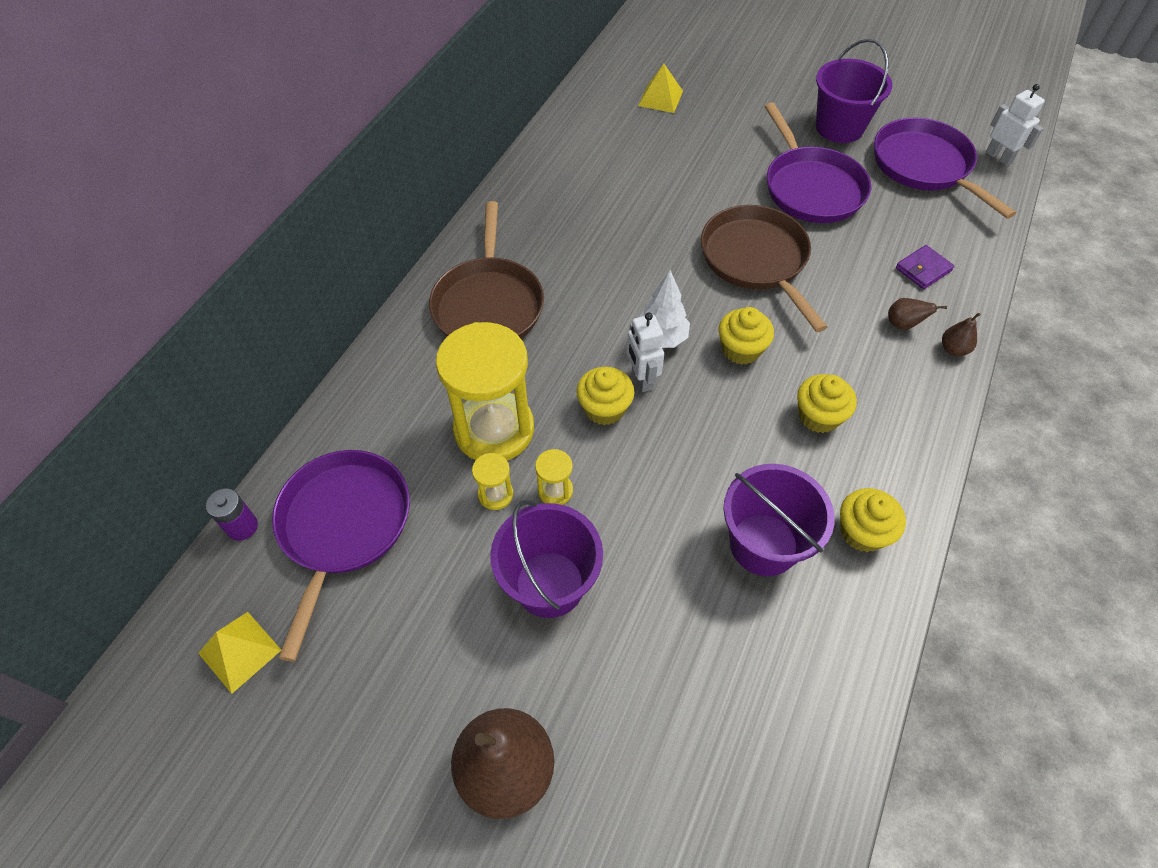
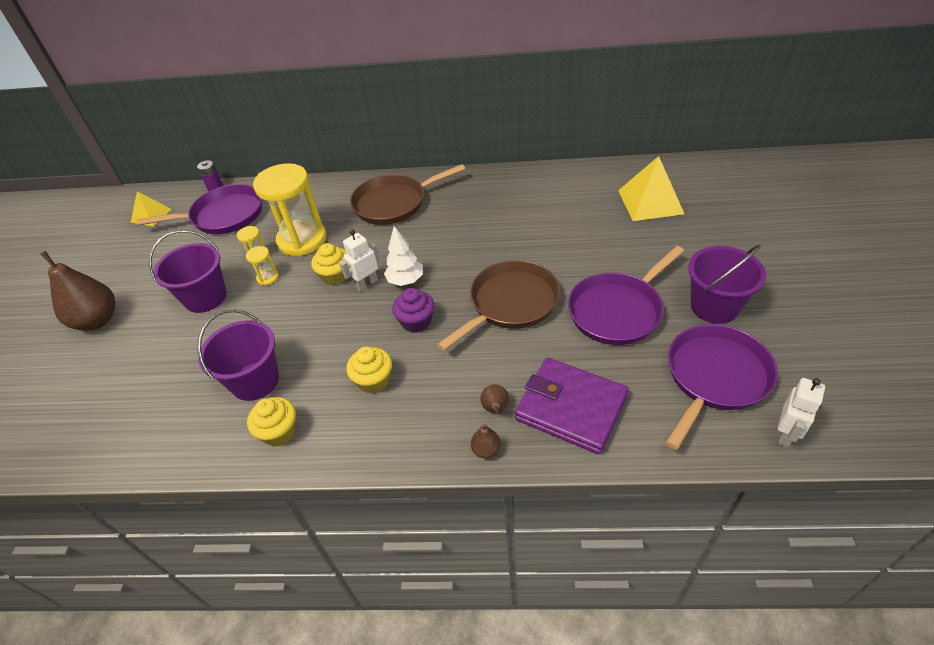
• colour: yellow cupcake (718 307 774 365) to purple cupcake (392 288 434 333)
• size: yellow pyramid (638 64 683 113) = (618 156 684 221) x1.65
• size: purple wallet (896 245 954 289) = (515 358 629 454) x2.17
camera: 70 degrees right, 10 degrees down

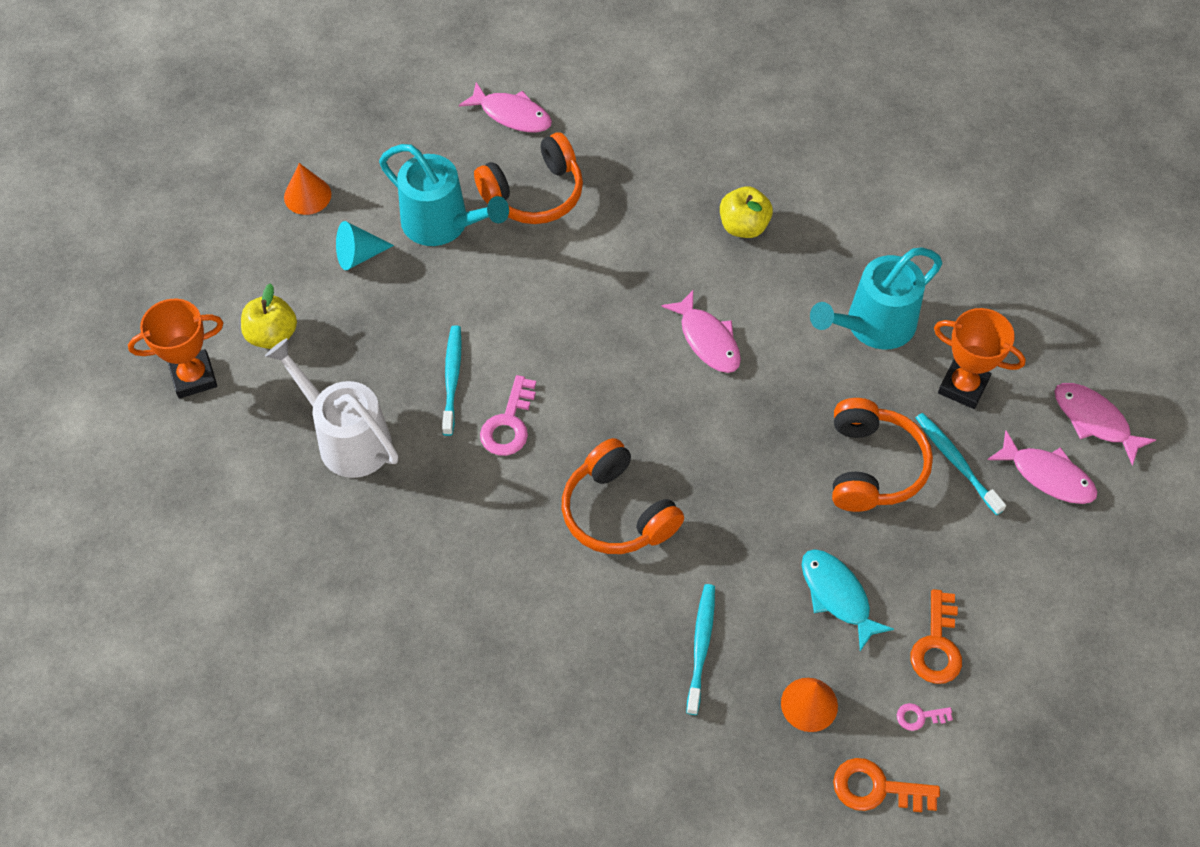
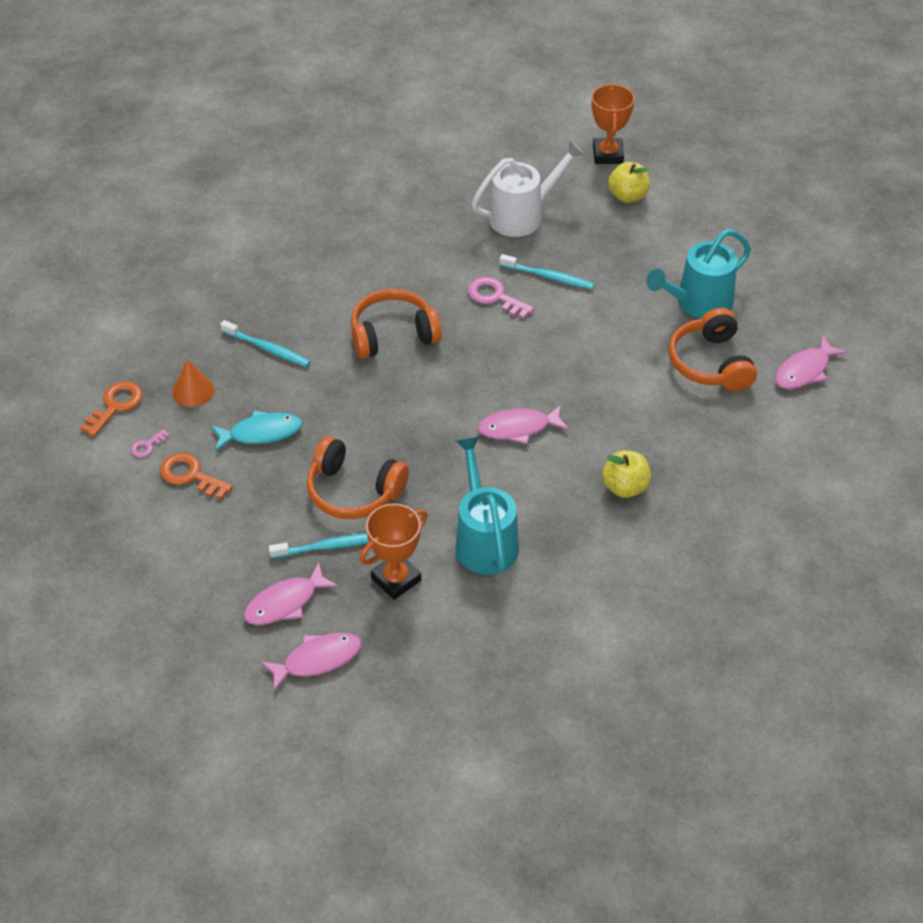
• missing: orange cone (284 163 331 215)
• missing: turquoise cone (336 221 394 270)
• spun: pink key (897 703 953 731) = (131 429 170 458) 150 degrees counterclockwise
camera: 110 degrees right, 10 degrees down

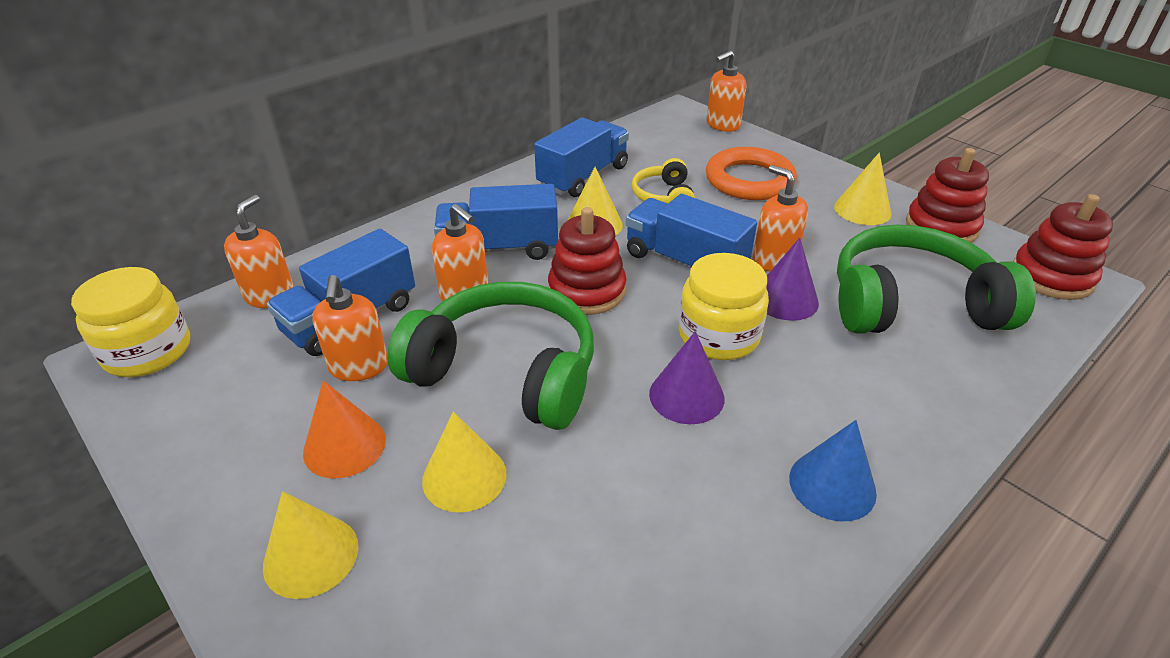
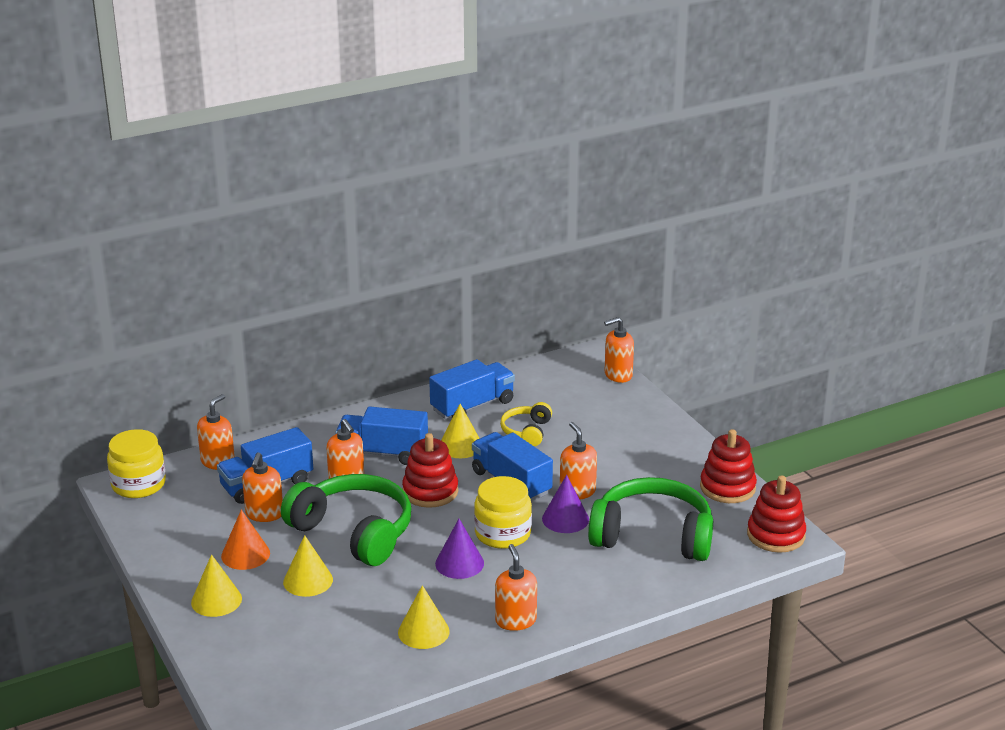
• missing: orange ring (706 147 797 200)
• relocated: yellow cone (834 152 892 225) to (398 585 450 649)
• exchanged: blue cone (789 420 877 521) to orange soap dispenser (495 544 537 631)
camera: 15 degrees right, 10 degrees down

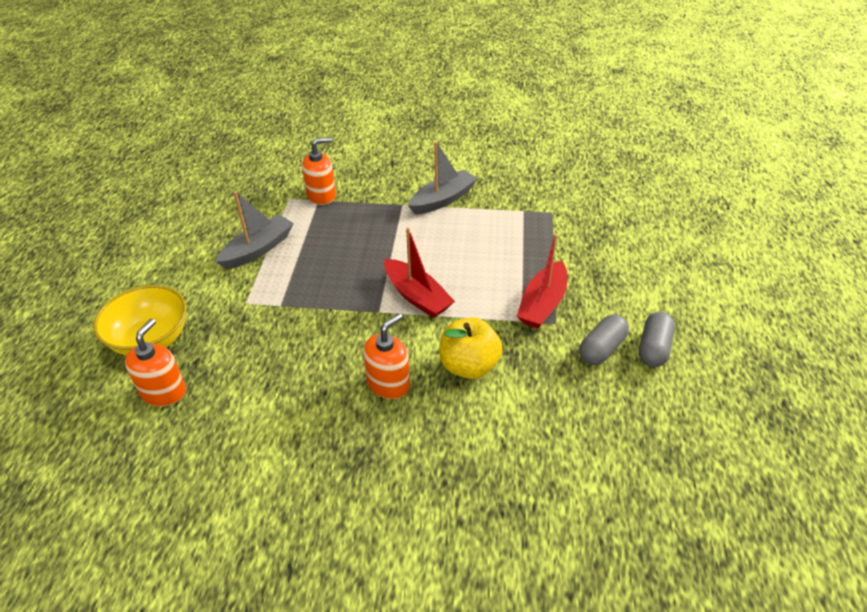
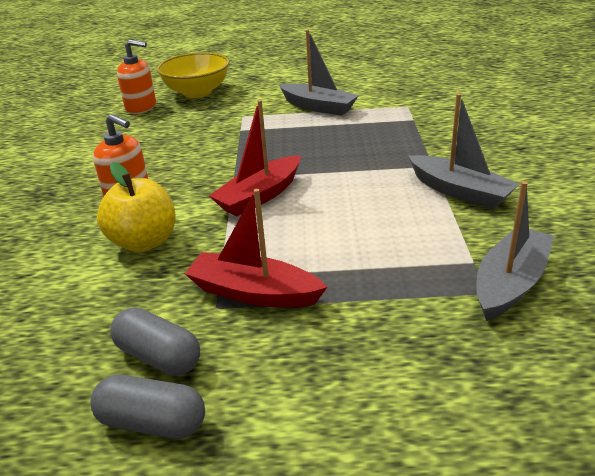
• missing: orange soap dispenser (302 137 336 205)
• appeared: grey boat (476 181 554 321)
camera: 85 degrees right, 10 degrees down

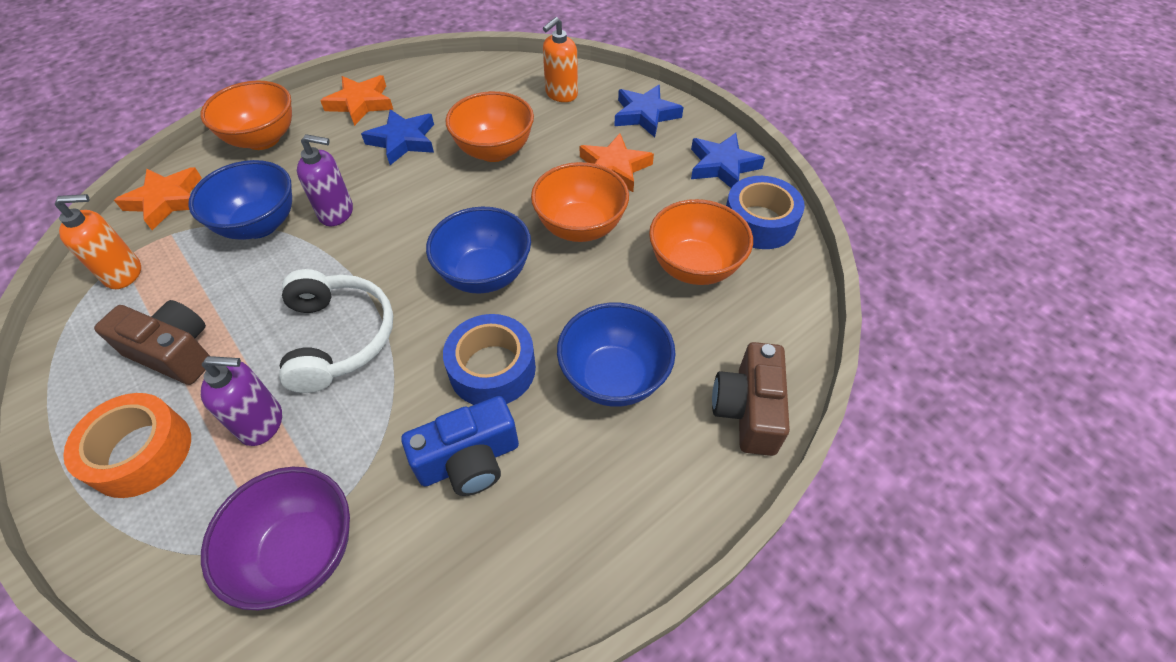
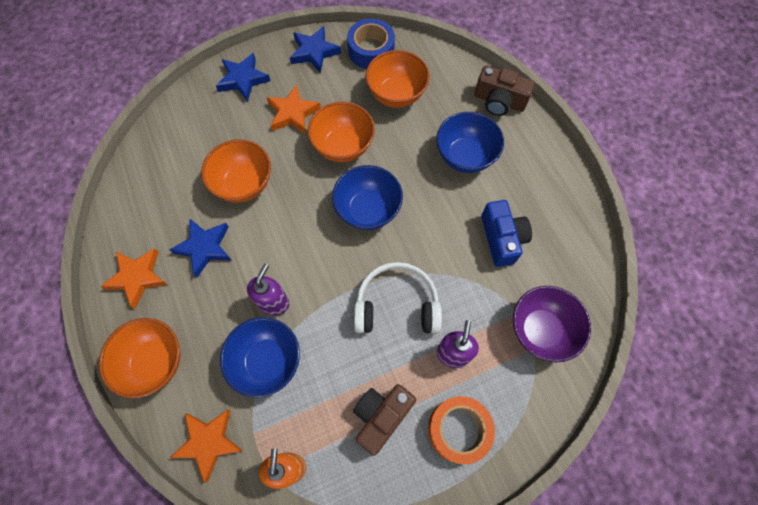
• missing: blue tape (443 314 536 405)
• missing: orange soap dispenser (543 17 578 102)
camera: 75 degrees left, 15 degrees up

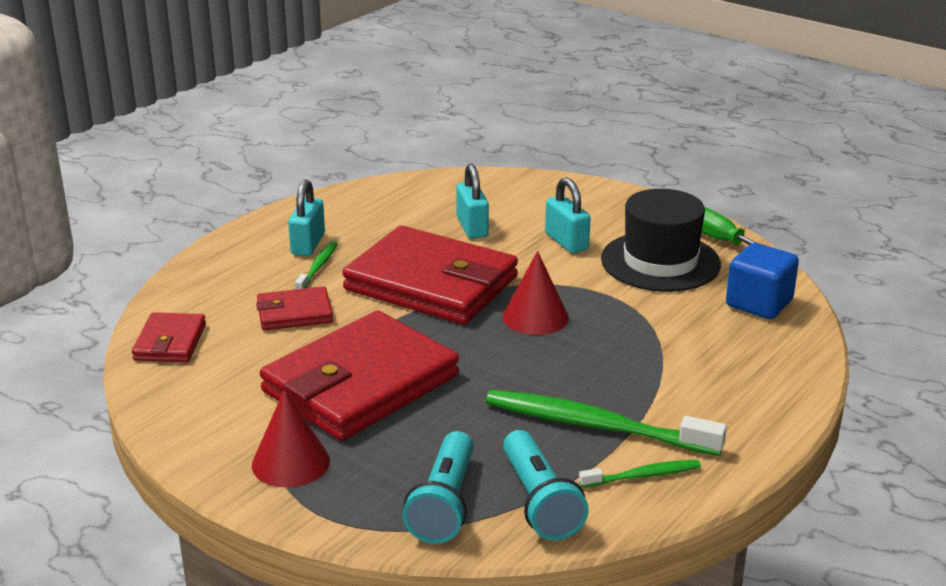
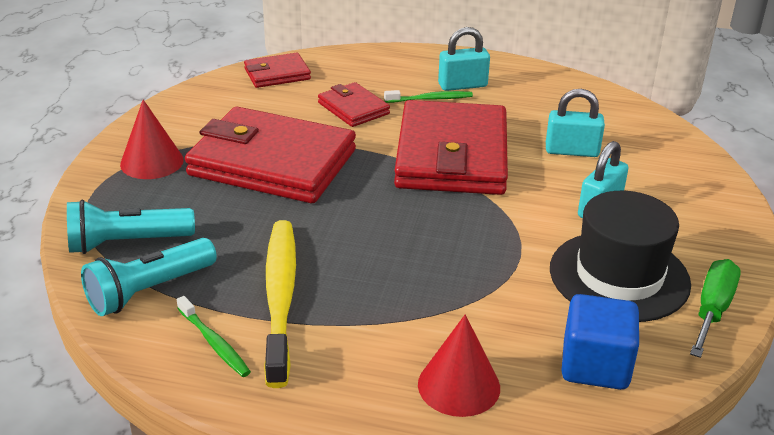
• relocated: red cone (503 251 569 335) to (418 315 500 417)
• colour: green toothbrush (486 390 727 456) to yellow toothbrush (264 220 296 388)
• spun: turquoise padlock (456 164 489 238) = (546 89 605 157) 45 degrees clockwise
camera: 65 degrees right, 5 degrees up

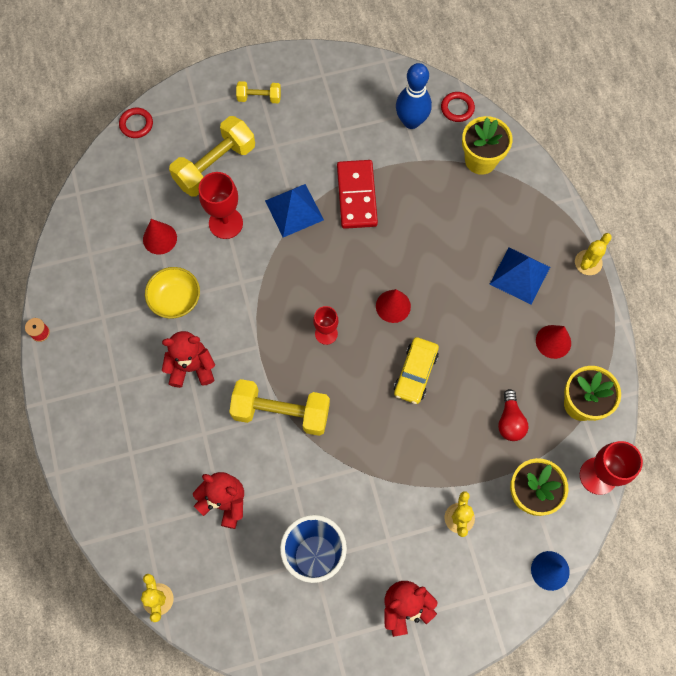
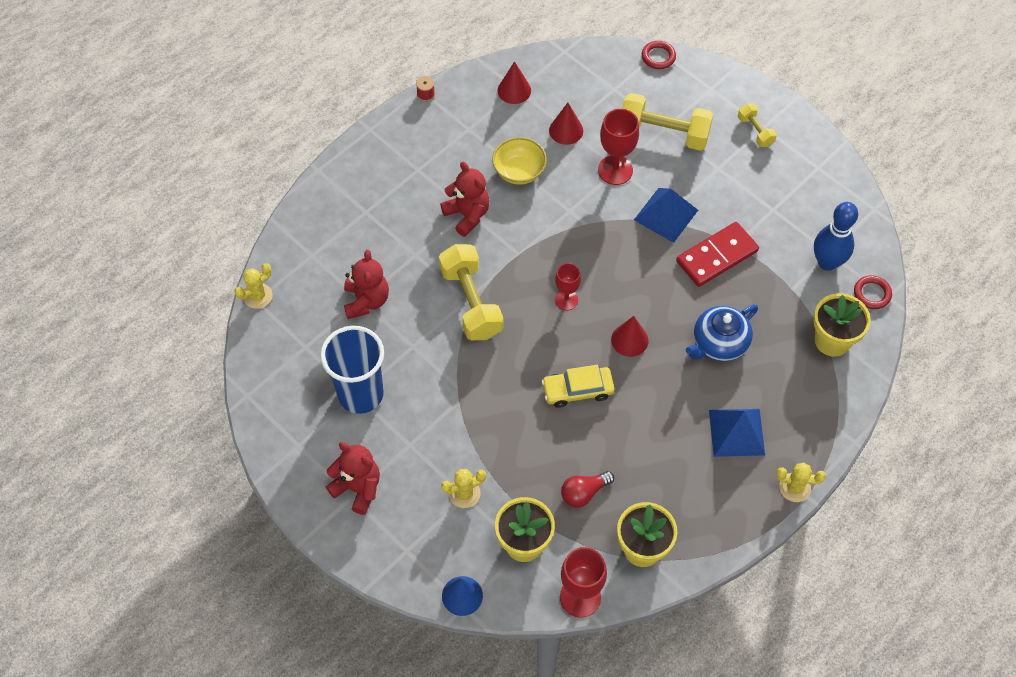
• appeared: blue teapot (686 304 758 361)
• relocated: red cone (536 325 571 359) to (497 61 531 104)
camera: 60 degrees right, 10 degrees down

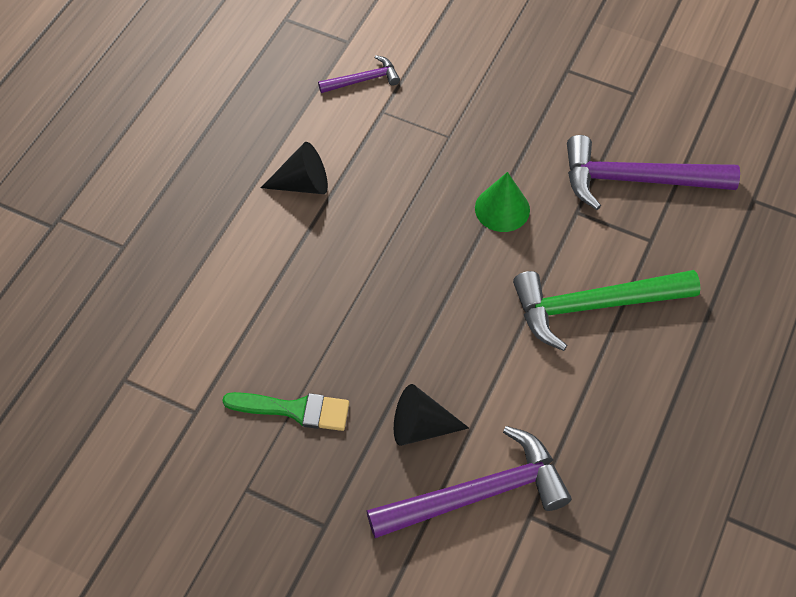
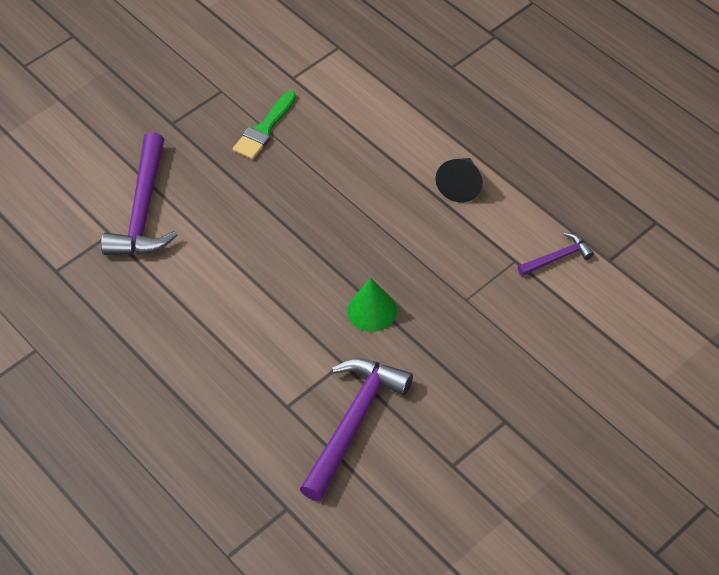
• missing: black cone (394 384 469 446)
• missing: green hammer (513 270 701 351)
• spun: purple hammer (318 55 400 93) = (518 232 594 276) 120 degrees counterclockwise
camera: 115 degrees right, 5 degrees down

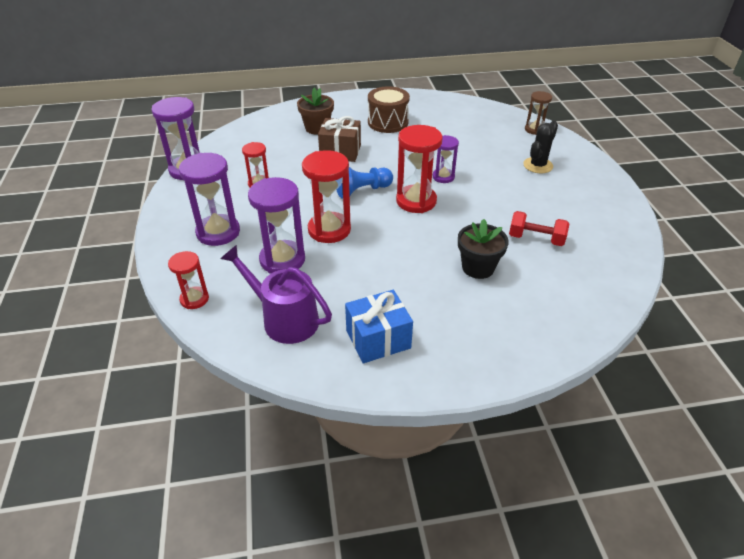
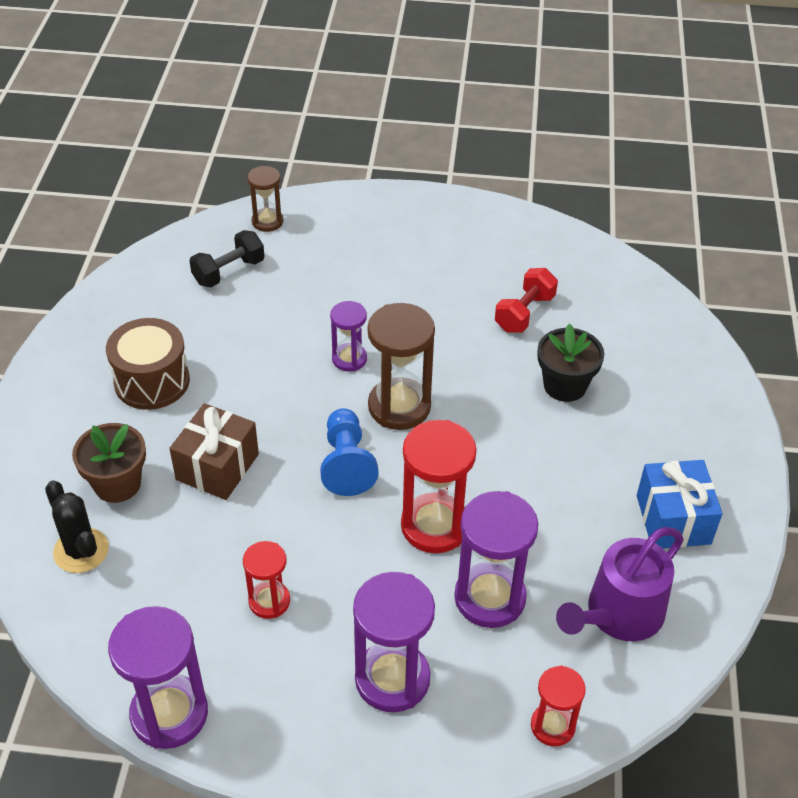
• appeared: black dumbbell (189 230 265 288)
• relocated: black cactus (523 121 558 173) to (45 481 109 573)
• colour: red hourglass (396 125 443 213) to brown hourglass (368 303 435 430)
camera: 75 degrees left, 5 degrees up

